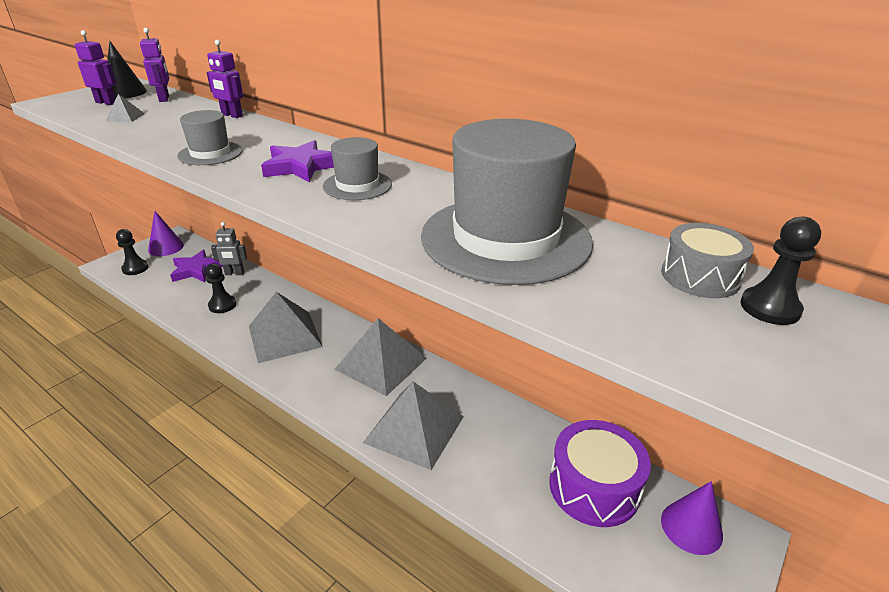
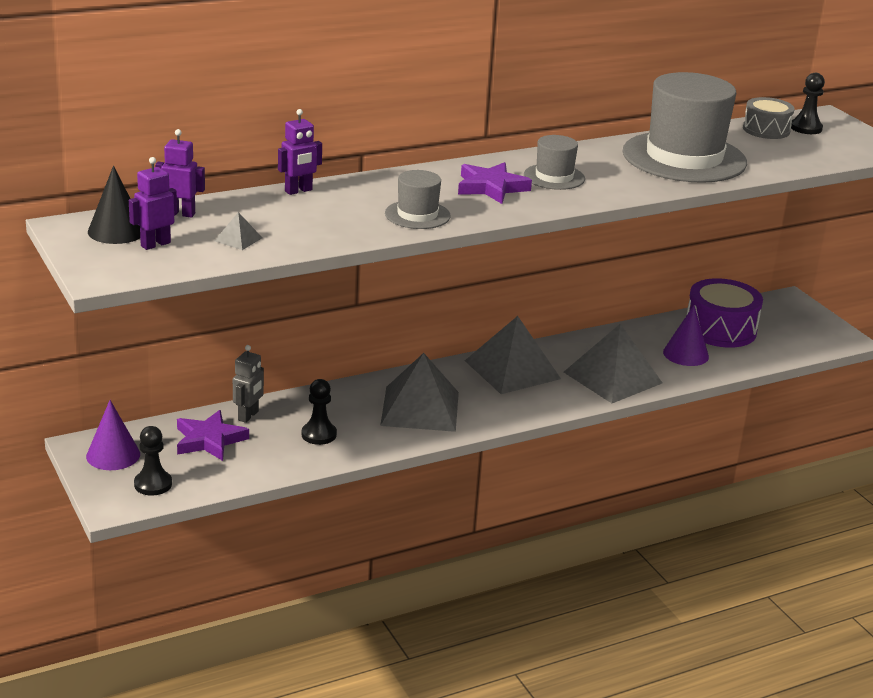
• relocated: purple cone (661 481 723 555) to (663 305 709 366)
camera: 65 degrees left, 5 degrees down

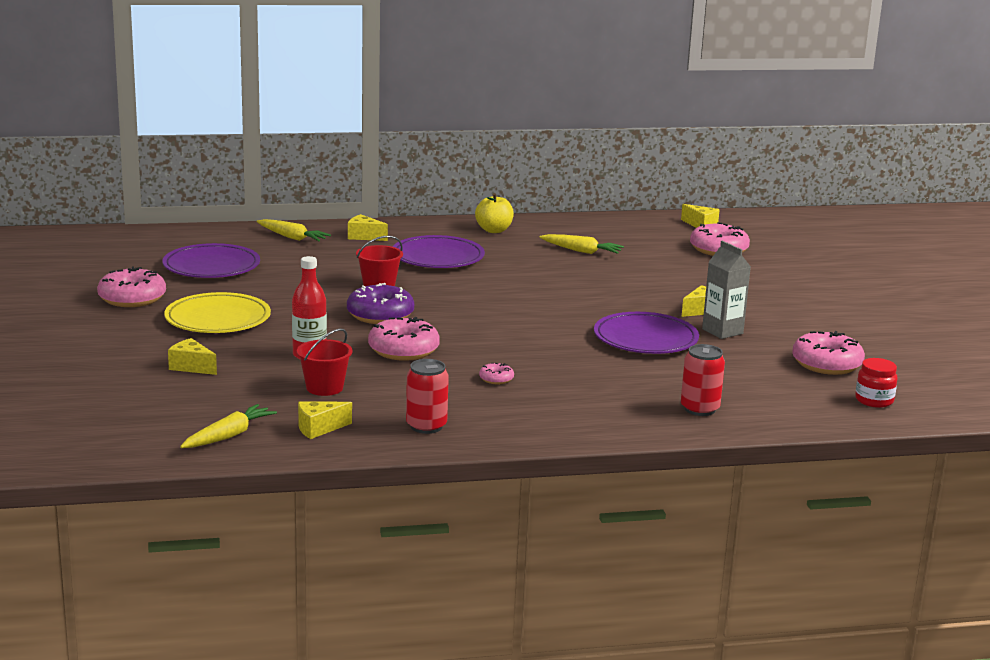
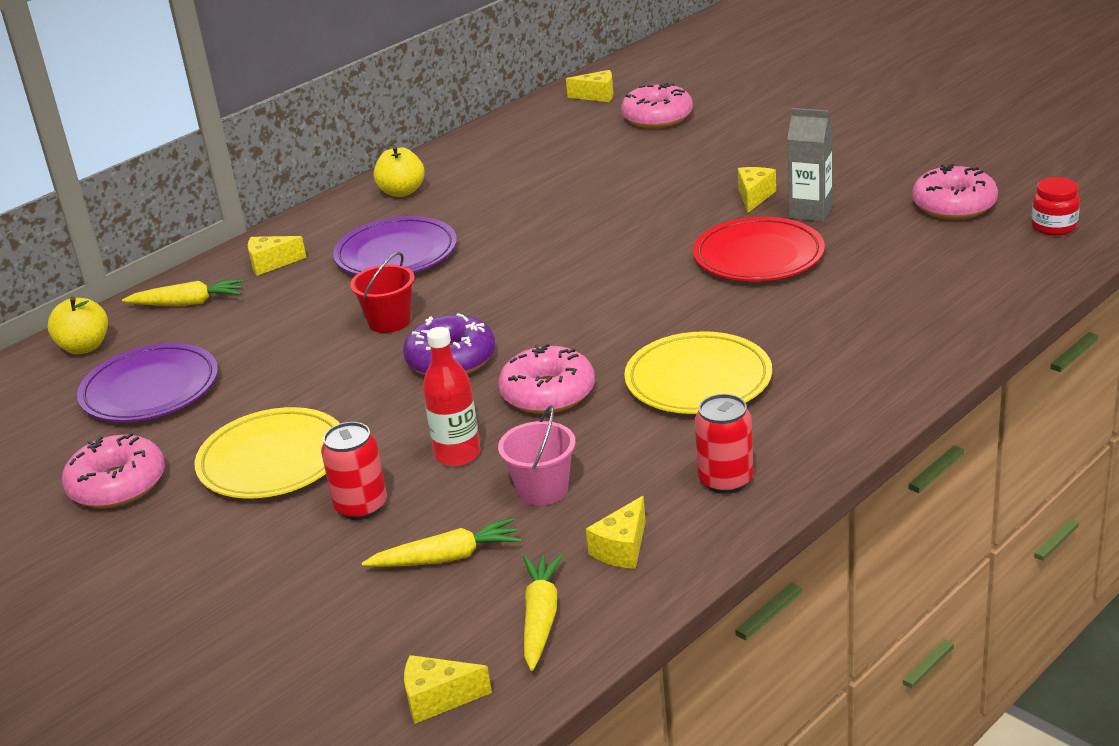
• appeared: yellow apple (48 296 108 354)
• relocated: yellow cheese (168 338 217 375) to (404 655 492 724)
• relocated: yellow carrot (539 234 624 254) to (362 518 521 567)
• relocated: red can (681 344 725 416) to (321 422 387 520)
• exchanged: pink donut (479 363 514 384) to yellow plate (624 331 772 414)
• colour: red bucket (297 328 352 396) to pink bucket (498 405 576 506)
• colour: purple plate (594 312 699 354) to red plate (693 217 825 281)
camera: 30 degrees left, 10 degrees up

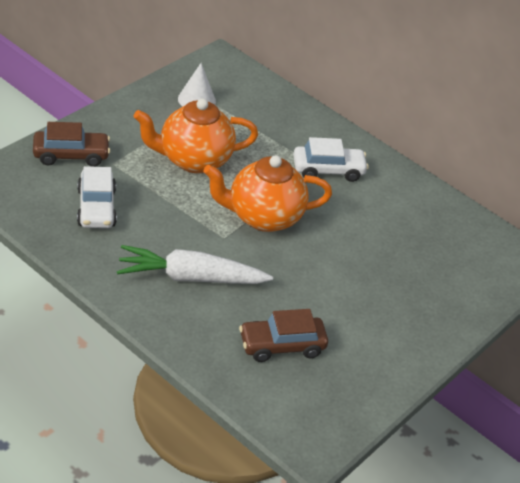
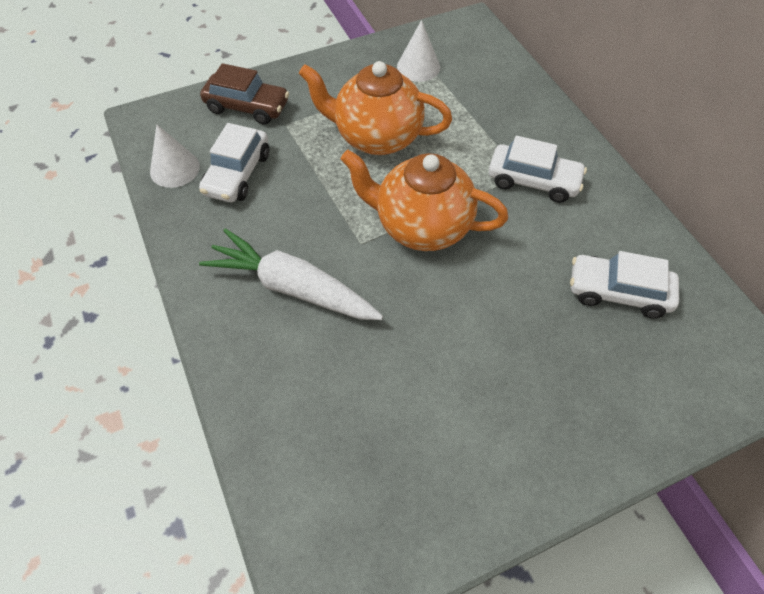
• missing: brown car (239 309 328 362)
• appeared: white cone (150 124 200 188)
• appeared: white car (570 251 679 319)
camera: 30 degrees right, 15 degrees up

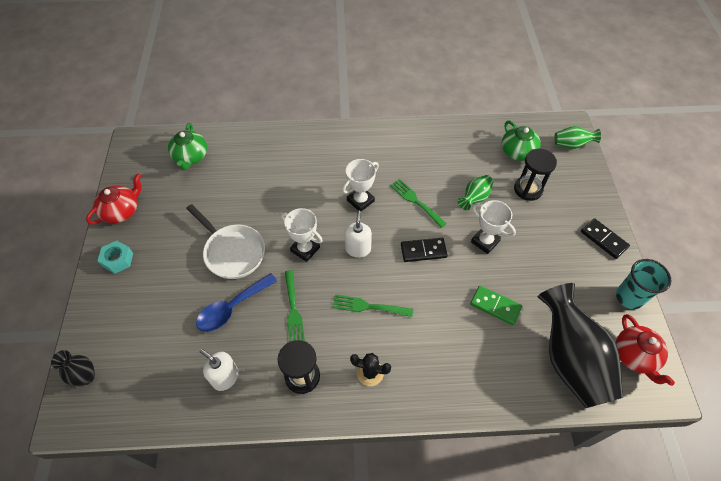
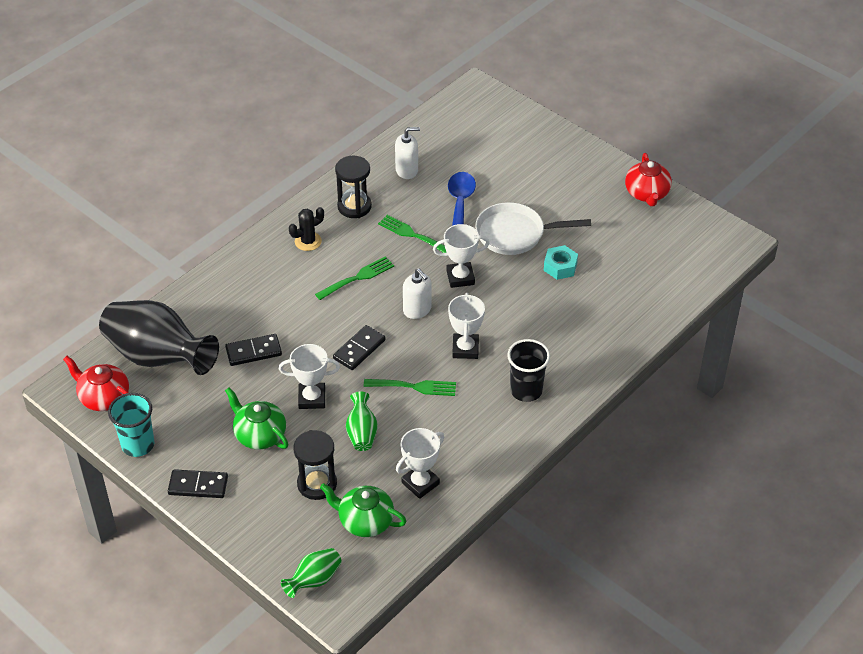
• missing: black vase (51 350 95 386)
• appeared: white trophy (396 428 444 499)
• appeared: black cup (507 339 550 402)
• relocated: turquoise nut (98 241 133 274) to (544 245 578 280)
• relocated: green teapot (168 123 207 170) to (225 387 288 449)
• colour: green domino (470 286 522 325) to black domino (225 334 282 366)
camera: 135 degrees right, 10 degrees down

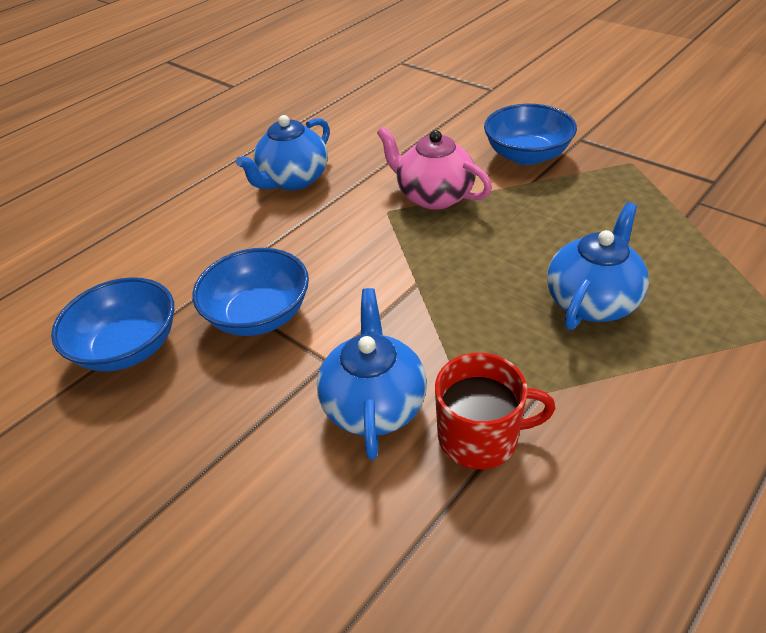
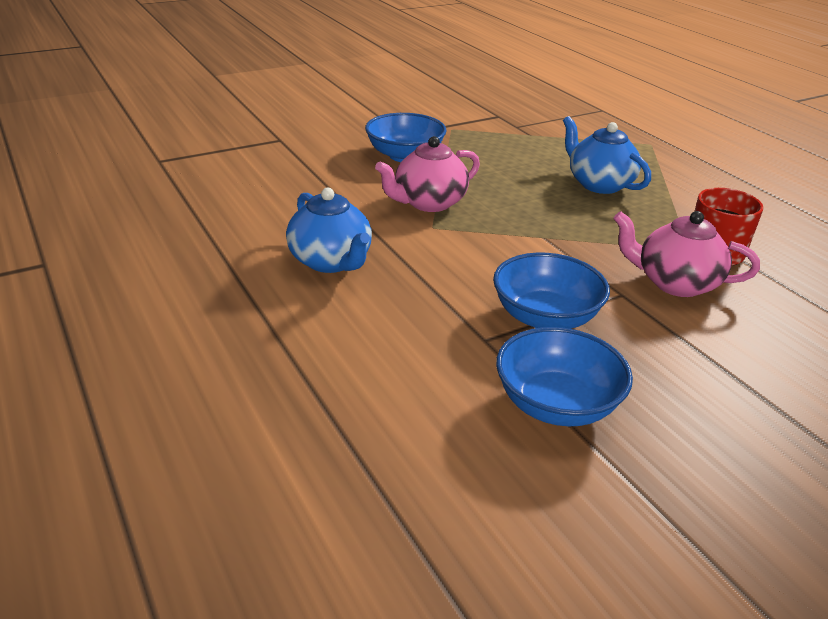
• colour: blue teapot (317 288 427 460) to pink teapot (613 211 760 297)
camera: 75 degrees left, 10 degrees down

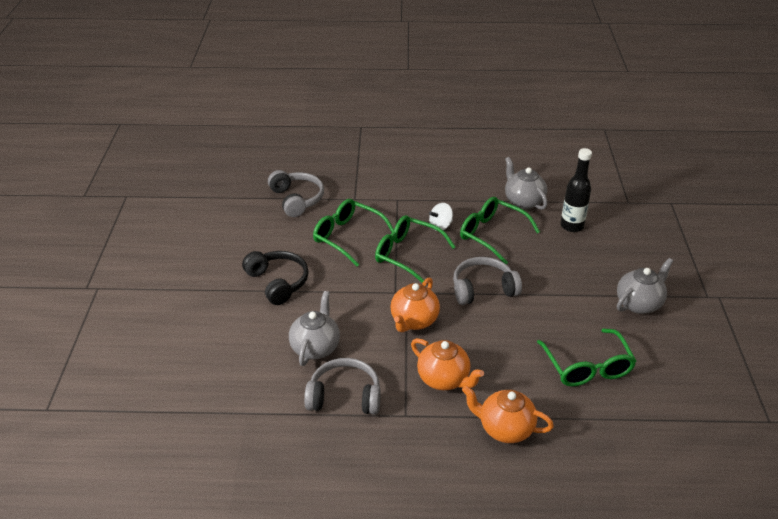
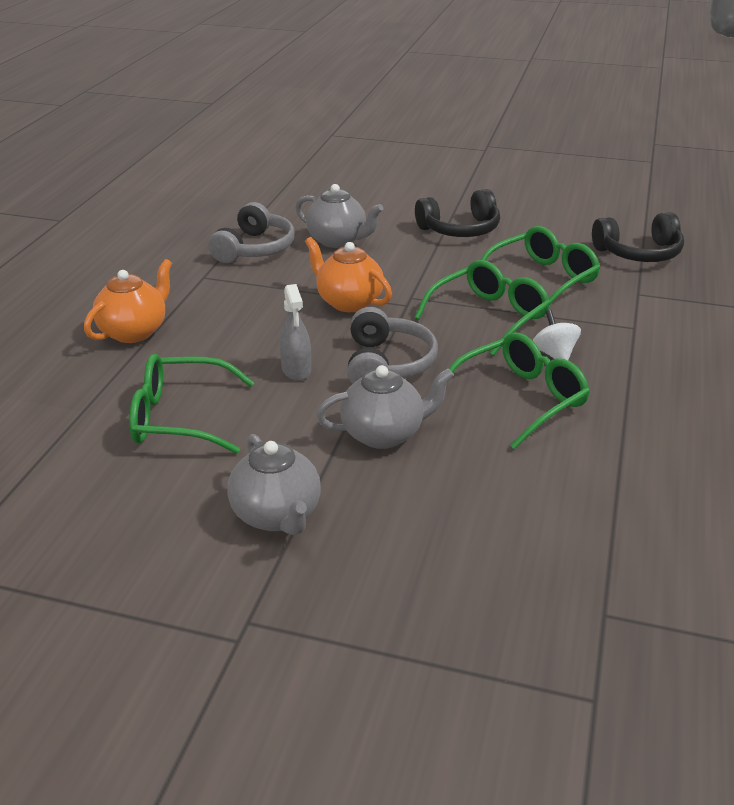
• missing: orange teapot (411 338 484 390)
• missing: black bottle (561 148 592 232)
• appeared: grey spray bottle (279 284 311 381)
• relocated: grey teapot (505 157 547 210) to (317 365 454 449)
• colour: grey headphones (268 170 324 217) to black headphones (592 212 684 262)
camera: 105 degrees right, 5 degrees down

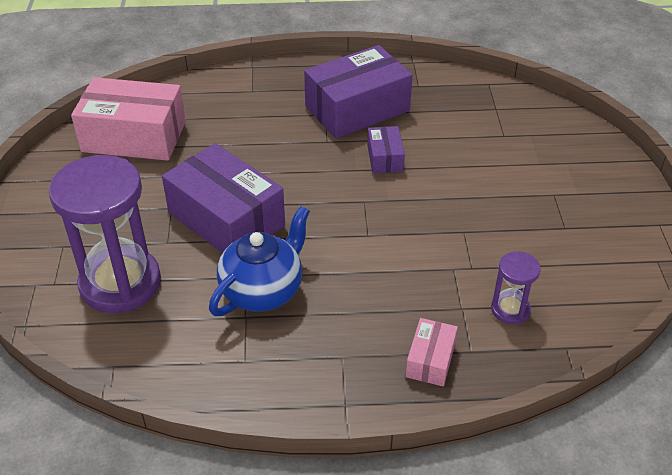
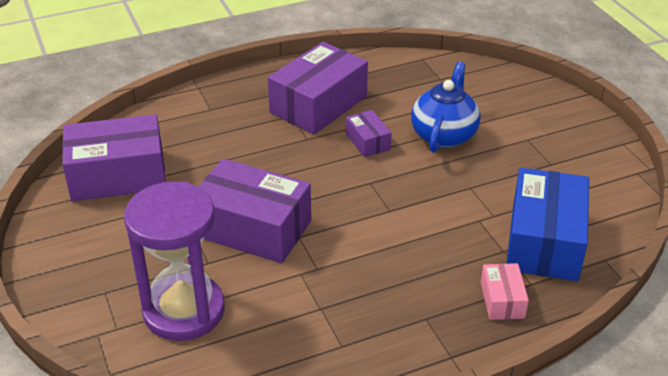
• relocated: blue teapot (209 206 310 316) to (411 62 481 153)
• exchanged: purple hourglass (491 251 541 324) to blue box (506 168 589 281)
• colour: pink box (71 77 186 161) to purple box (62 114 166 201)
camera: 20 degrees left, 5 degrees down

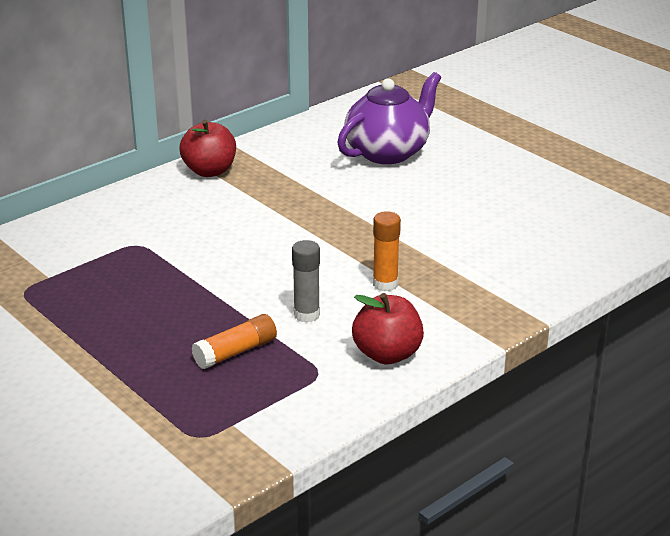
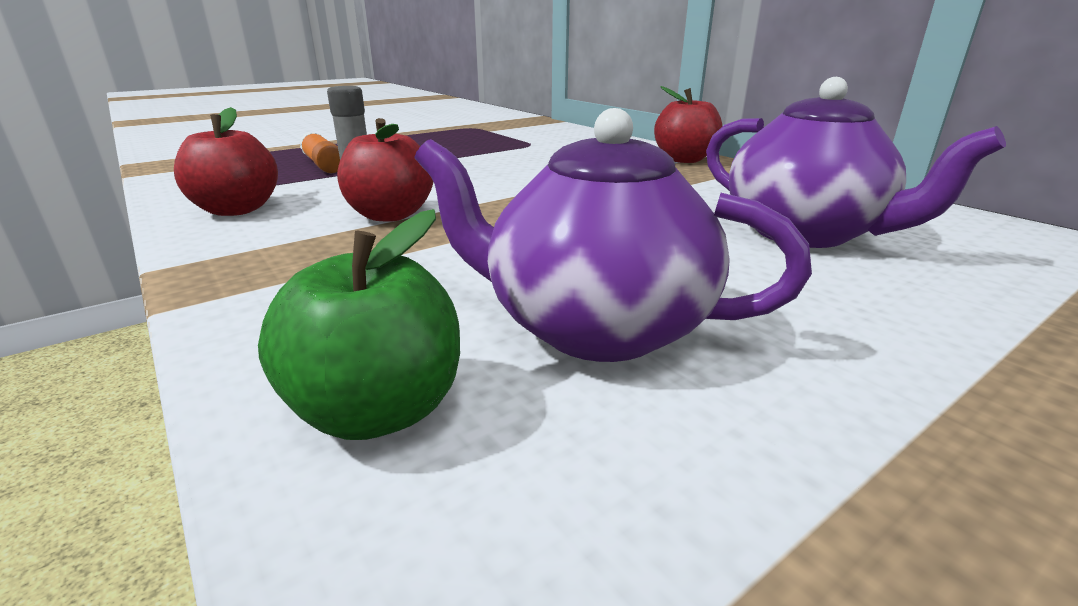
• appeared: green apple (258 209 460 440)
• appeared: purple teapot (414 108 812 362)
• exchanged: orange glue stick (373 211 401 291) to red apple (337 118 433 221)
camera: 95 degrees right, 5 degrees down

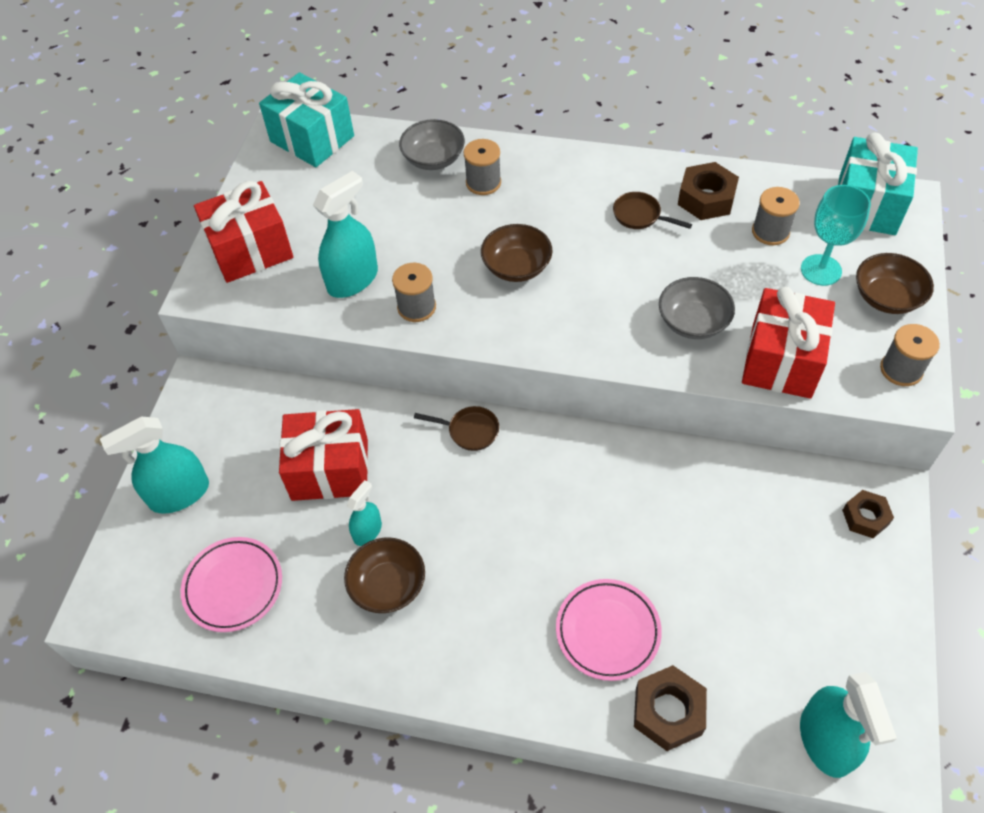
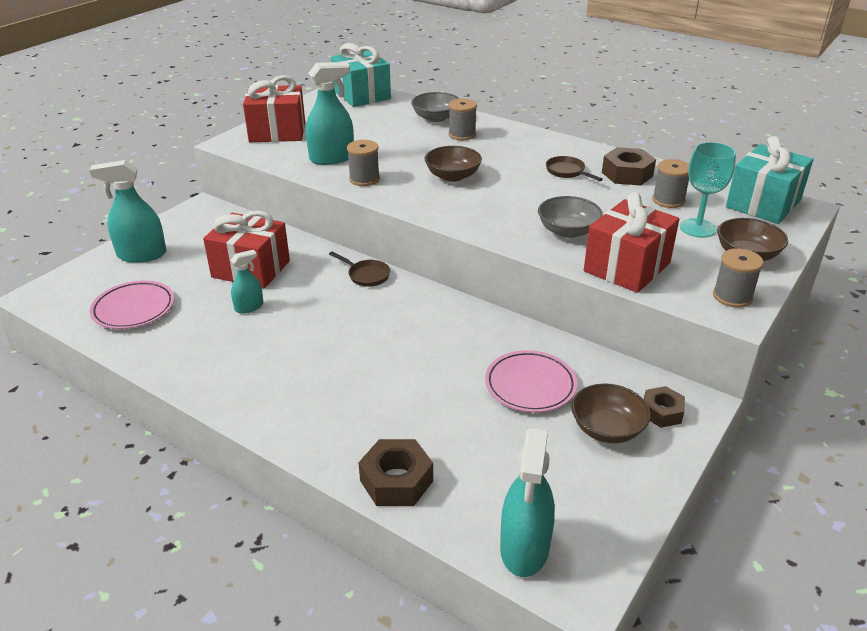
• relocated: brown bowl (344 537 425 613) to (571 383 651 443)
• relocated: pink plate (556 579 662 681) to (485 350 577 412)
camera: 20 degrees right, 20 degrees down

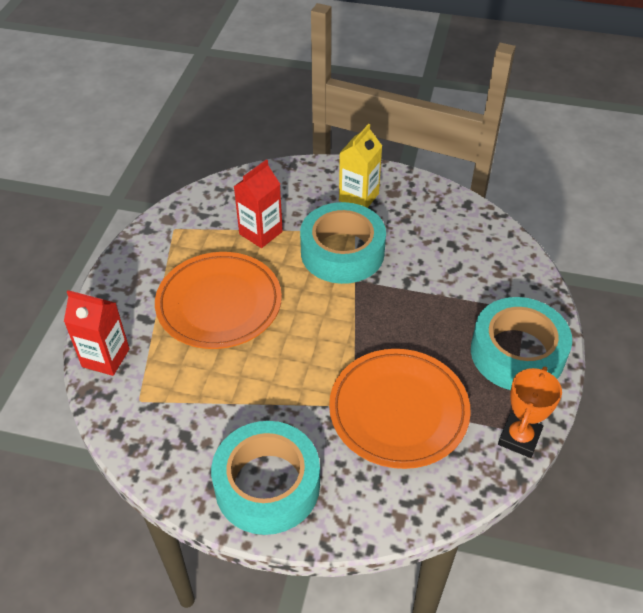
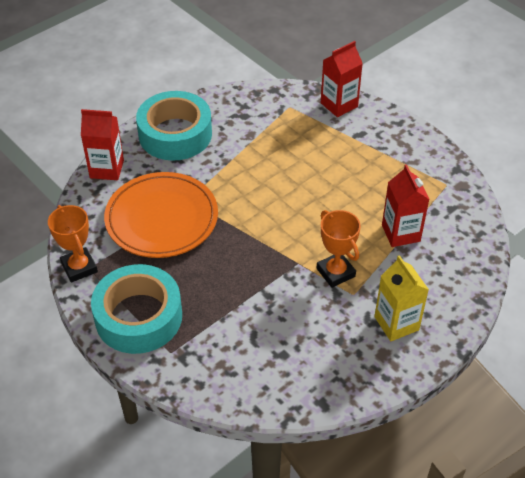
• missing: orange plate (155 252 282 349)
• appeared: red carton (81 109 124 180)
• exchanged: turquoise tape (300 202 386 284) to orange trophy (317 210 361 288)
camera: 125 degrees right, 0 degrees up

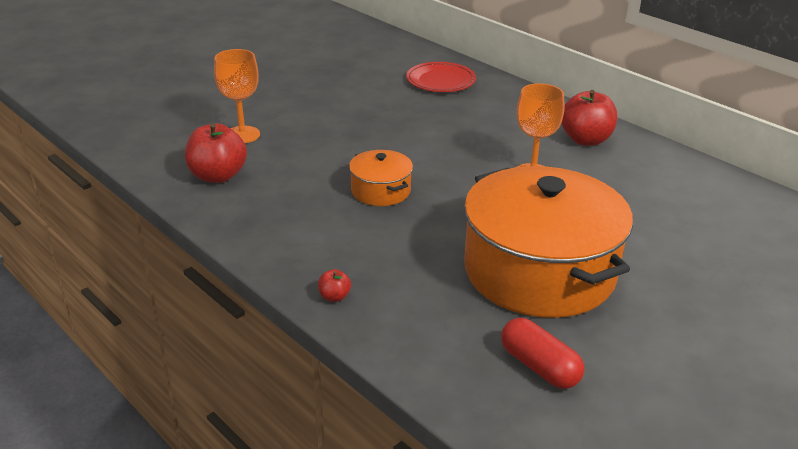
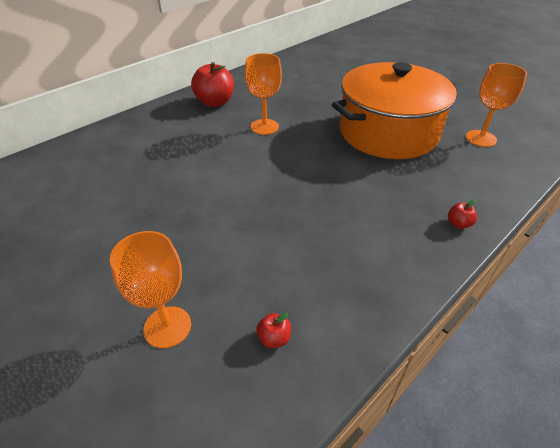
• missing: orange pot (349 150 413 206)
• missing: red plate (406 62 476 92)
• exchanged: red capsule (501 318 584 389) to orange goblet (466 63 527 147)
• size: red apple (185 123 247 183) = (256 313 291 348) x0.45
camera: 90 degrees left, 10 degrees up

